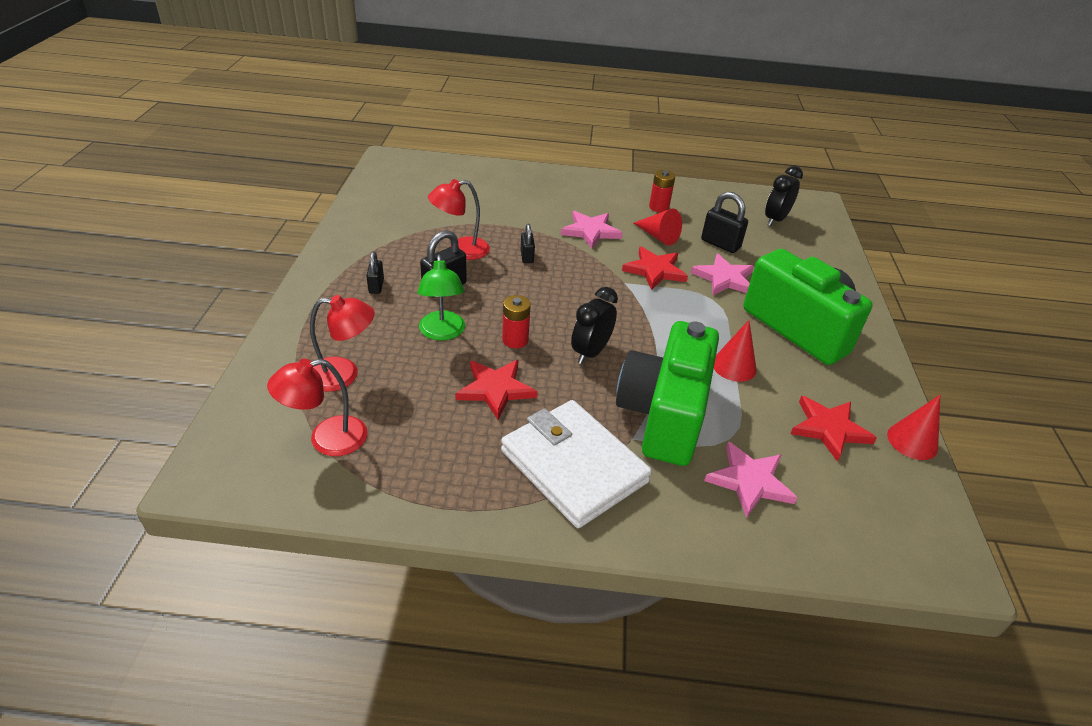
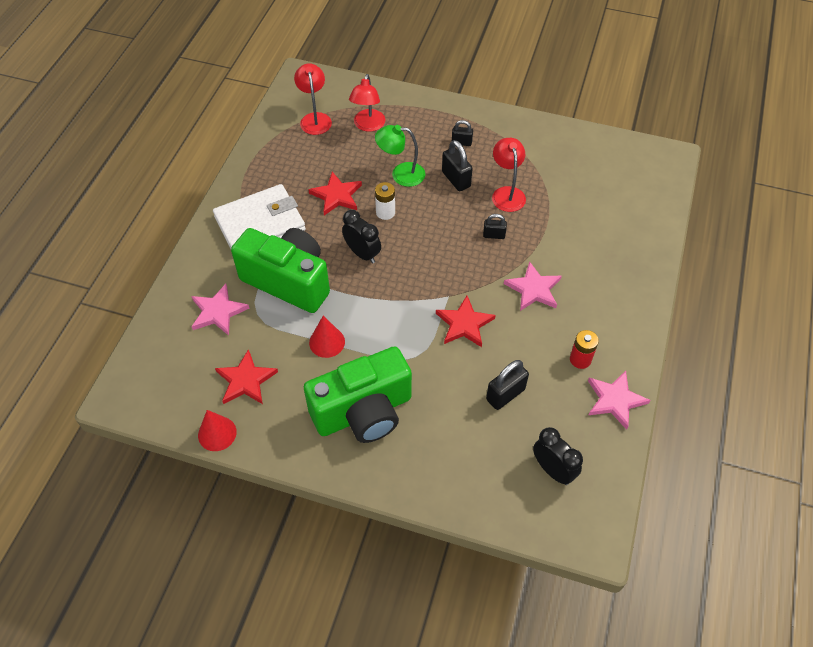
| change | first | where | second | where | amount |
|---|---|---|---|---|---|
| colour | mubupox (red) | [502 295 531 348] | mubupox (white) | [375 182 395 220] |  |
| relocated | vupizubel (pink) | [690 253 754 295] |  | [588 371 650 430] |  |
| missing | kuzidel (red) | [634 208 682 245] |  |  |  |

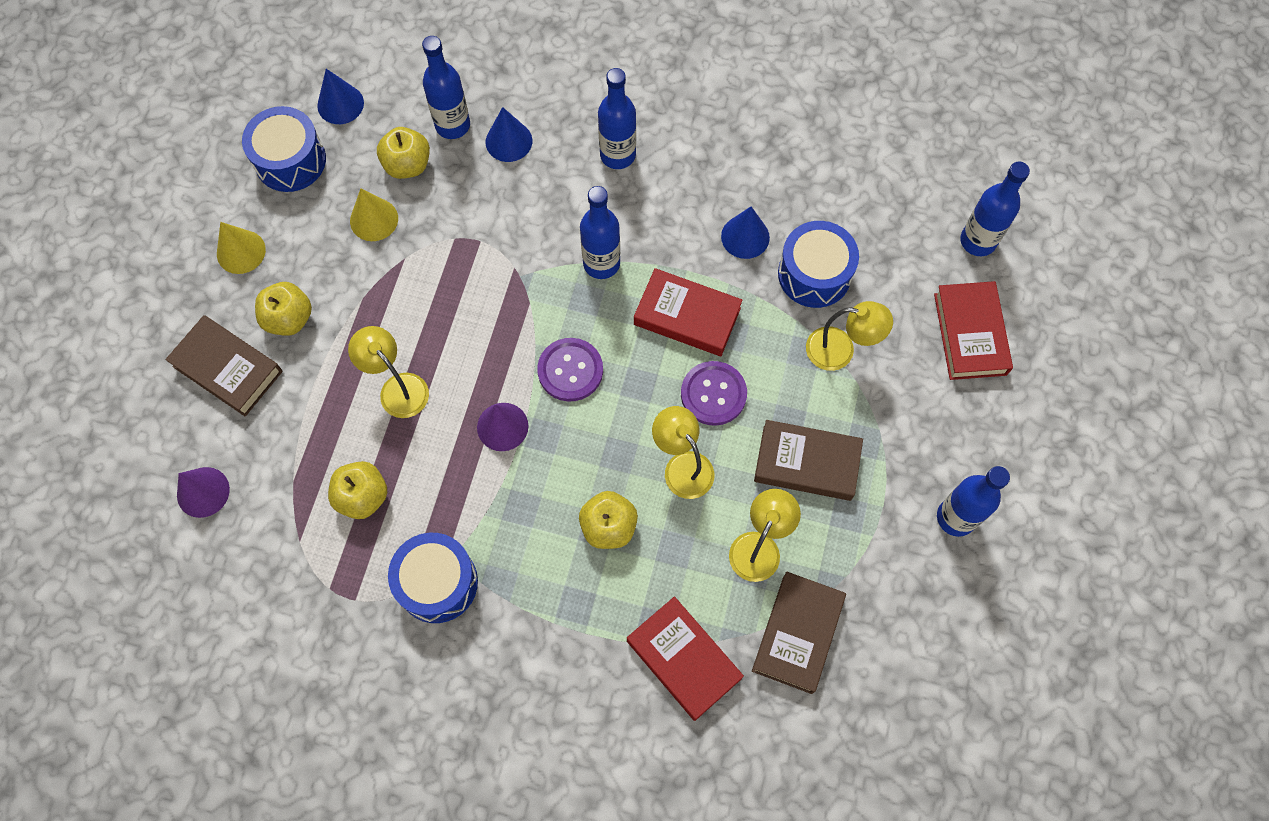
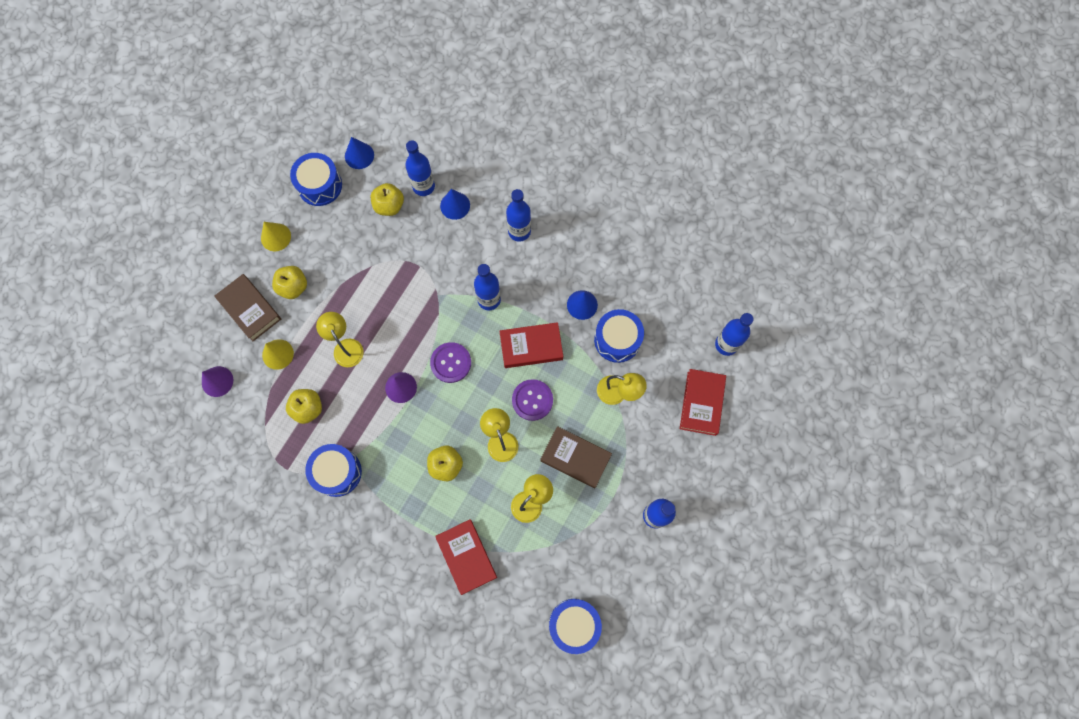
| change | first | where | second | where | amount |
|---|---|---|---|---|---|
| relocated | kuzidel (yellow) | [350 188 398 241] |  | [262 339 294 370] |  |
| spun | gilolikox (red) | [634 268 743 356] |  | [499 322 563 368] | 45 degrees counterclockwise |
| appeared |  |  | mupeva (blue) | [549 599 602 654] |  |
| missing | gilolikox (brown) | [752 571 846 694] |  |  |  |

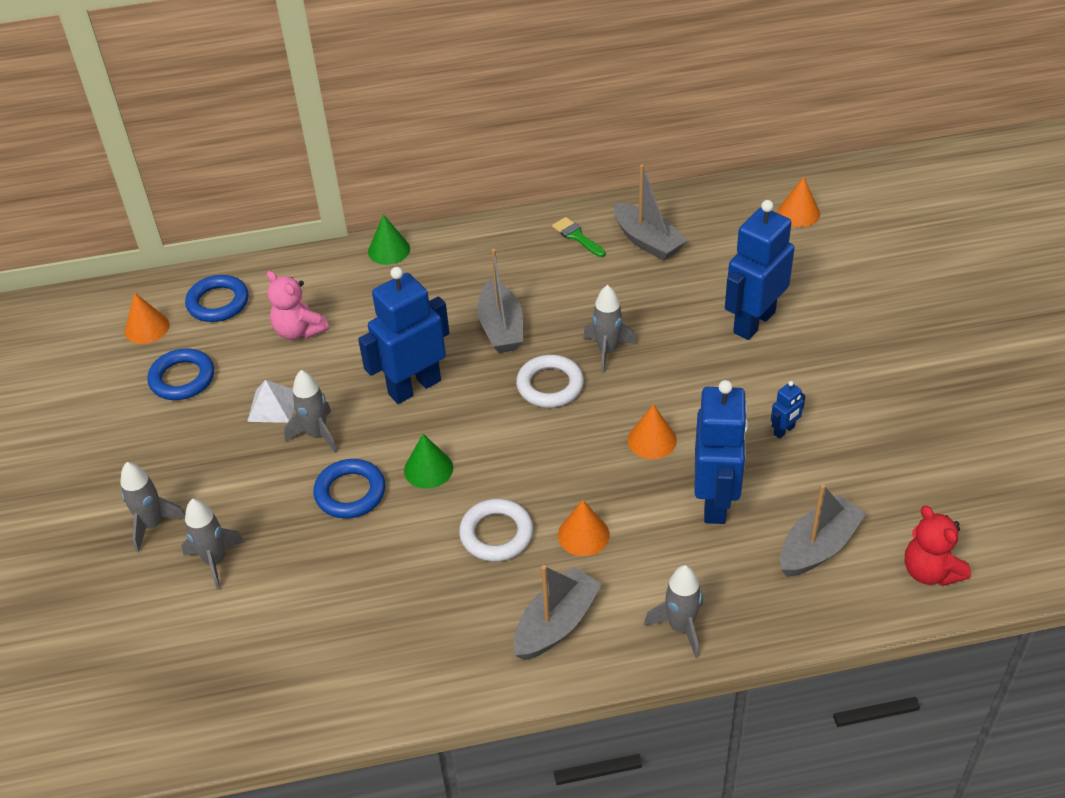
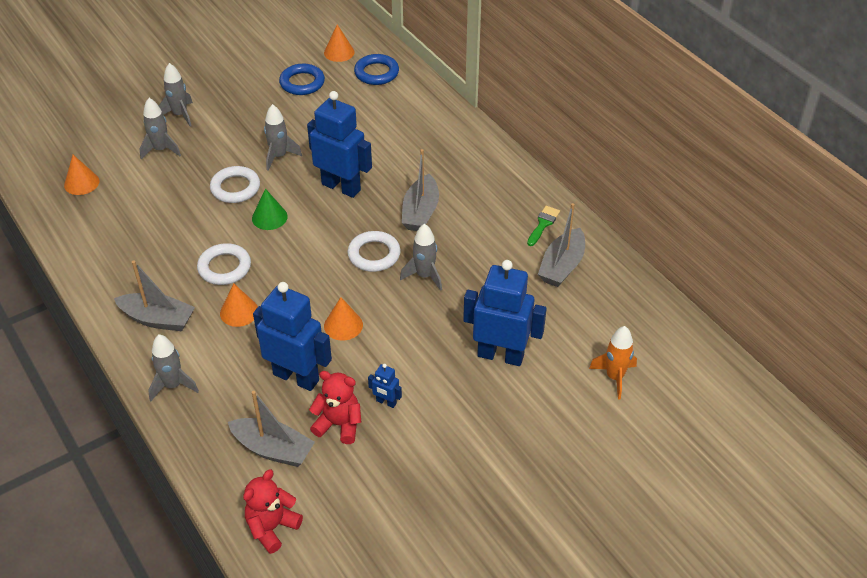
| change | first | where | second | where | amount |
|---|---|---|---|---|---|
| relocated | kuzidel (orange) | [778 177 820 227] |  | [64 155 99 195] |  |
| colour | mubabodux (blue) | [313 459 385 519] | mubabodux (white) | [210 166 260 203] |  |
| spun | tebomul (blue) | [694 380 748 524] |  | [253 282 332 391] | 135 degrees counterclockwise |
| appeared |  |  | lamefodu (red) | [309 371 361 444] |  |
| spun | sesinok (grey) | [477 249 523 353] |  | [402 149 439 231] | 45 degrees counterclockwise |
| appeared |  |  | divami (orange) | [589 326 637 400] |  |
| missing | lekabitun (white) | [247 380 294 423] |  |  |  |
| missing | lamefodu (pink) | [267 271 329 340] |  |  |  |
| missing | kuzidel (green) | [368 214 410 265] |  |  |  |

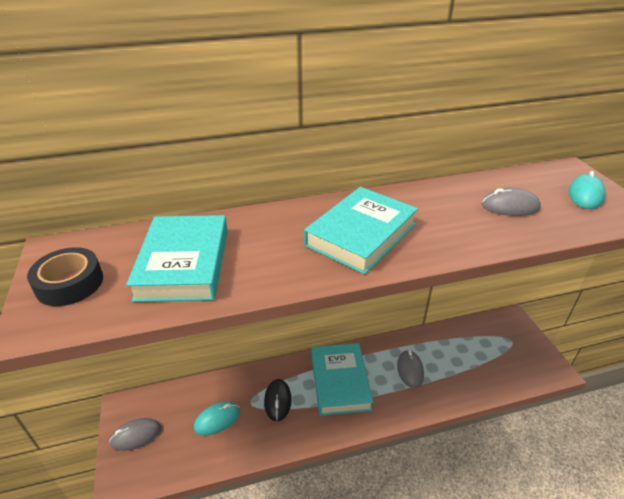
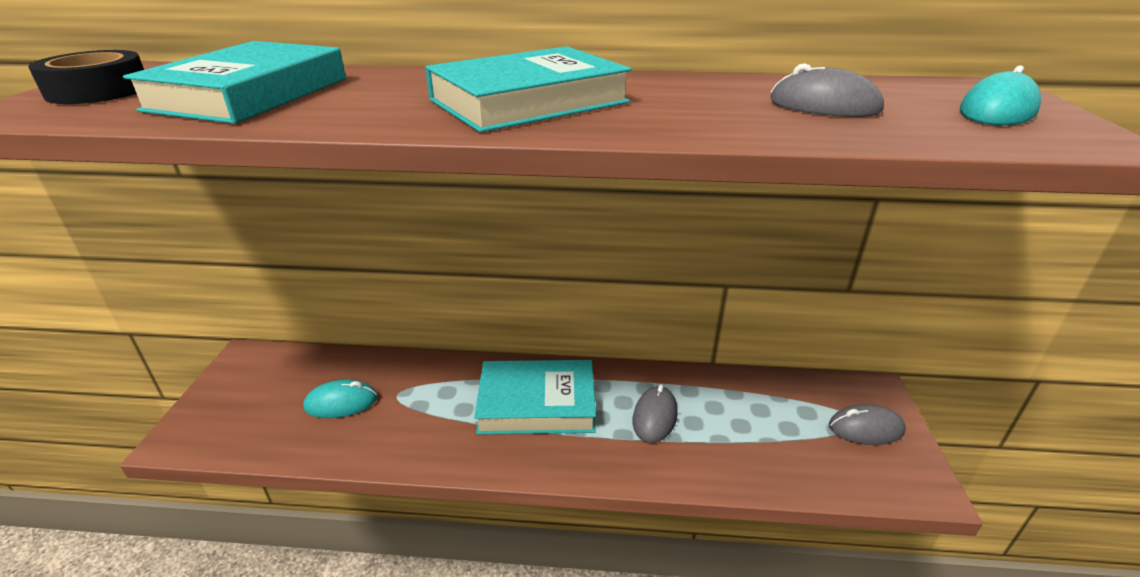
| change | first | where | second | where | amount |
|---|---|---|---|---|---|
| spun | gilolikox (turquoise) | [311 343 373 416] |  | [474 360 596 435] | 75 degrees clockwise |
| relocated | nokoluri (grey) | [109 418 161 451] |  | [829 404 906 445] |  |
| missing | nokoluri (black) | [264 379 292 421] |  |  |  |

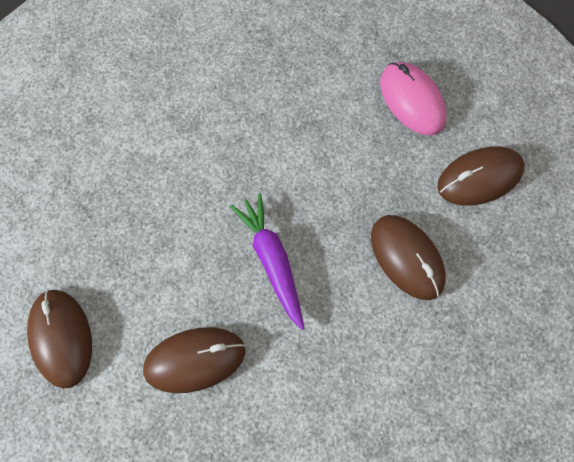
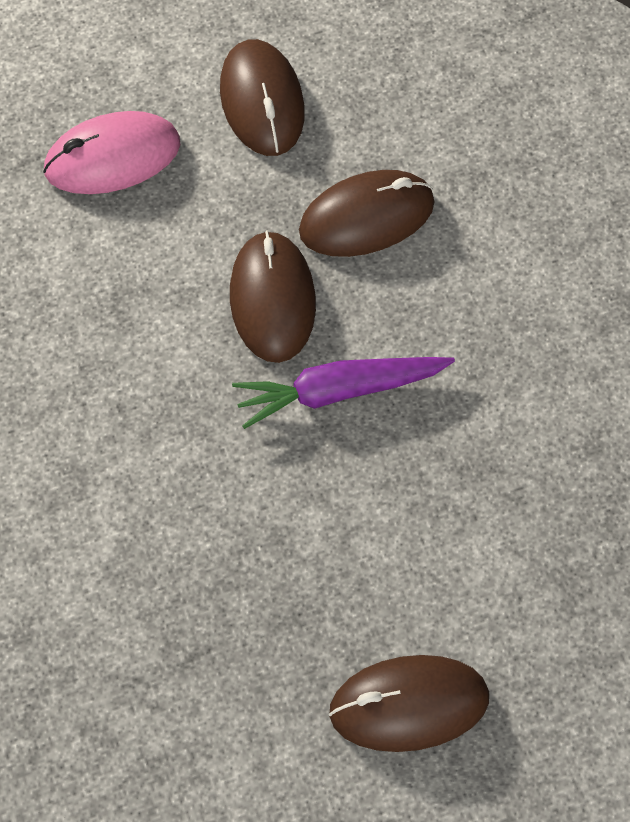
| change | first | where | second | where | amount |
|---|---|---|---|---|---|
| relocated | nokoluri (brown) | [143 327 245 393] |  | [230 230 316 363] |  |

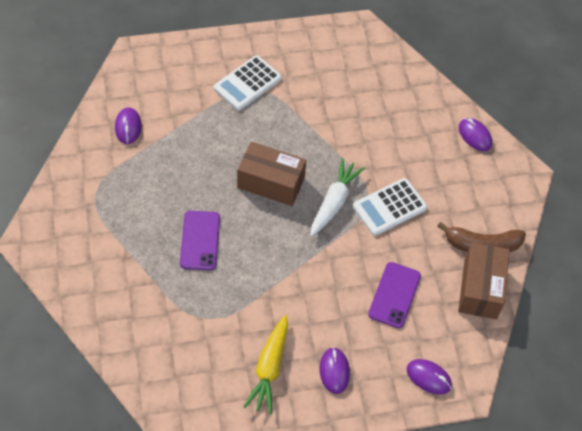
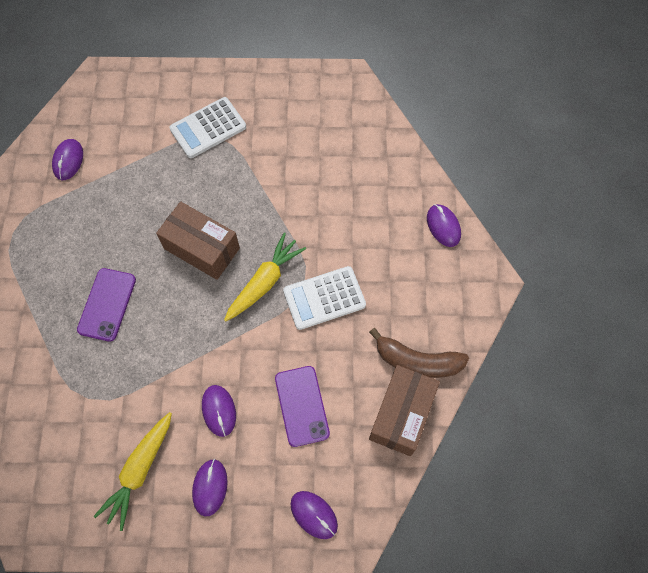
| change | first | where | second | where | amount |
|---|---|---|---|---|---|
| appeared |  |  | nokoluri (purple) | [202 385 236 437] |  |
| colour | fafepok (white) | [310 158 365 236] | fafepok (yellow) | [224 233 306 321] |  |
| spun | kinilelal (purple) | [368 262 421 328] |  | [275 366 330 447] | 45 degrees counterclockwise |

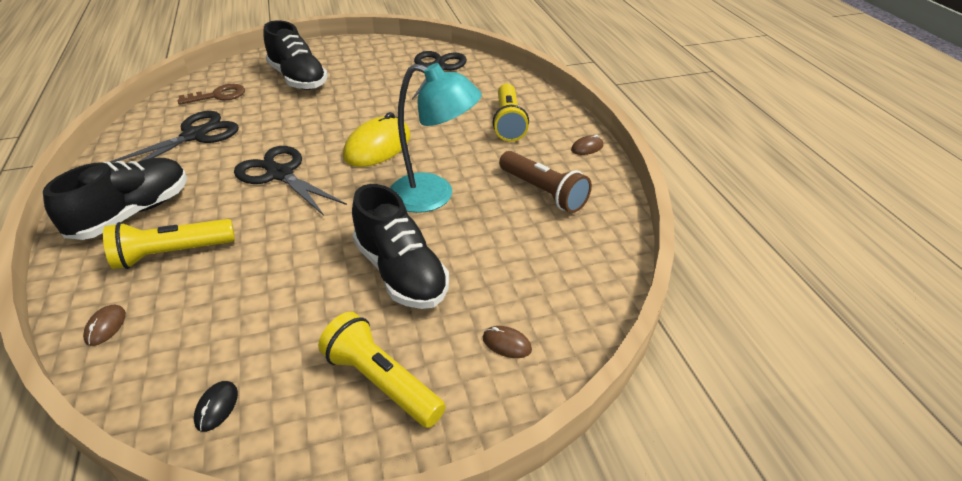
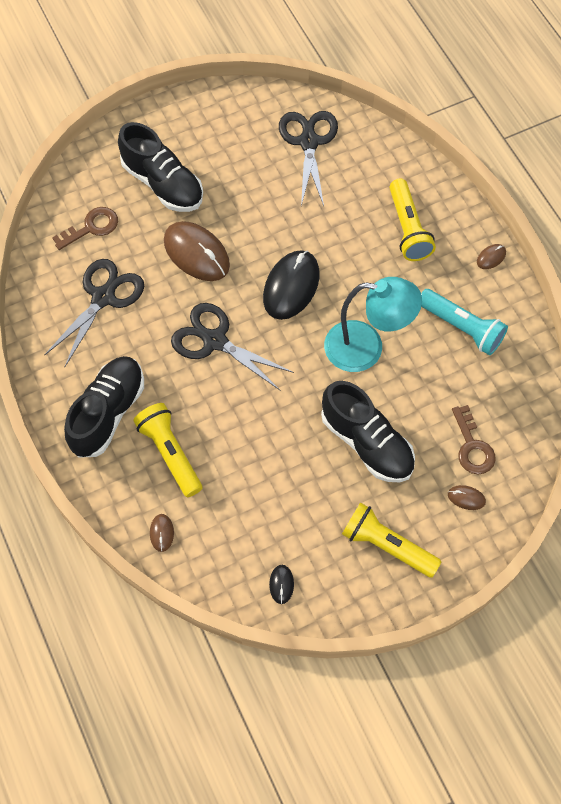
| change | first | where | second | where | amount |
|---|---|---|---|---|---|
| spun | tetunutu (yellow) | [103 219 235 269] |  | [133 403 203 497] | 90 degrees clockwise |
| appeared |  |  | nokoluri (brown) | [164 221 230 281] |  |
| colour | nokoluri (yellow) | [343 112 411 167] | nokoluri (black) | [263 250 320 320] |  |
| colour | tetunutu (brown) | [499 151 592 213] | tetunutu (turquoise) | [421 289 508 355] |  |
| appeared |  |  | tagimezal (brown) | [452 405 496 474] |  |

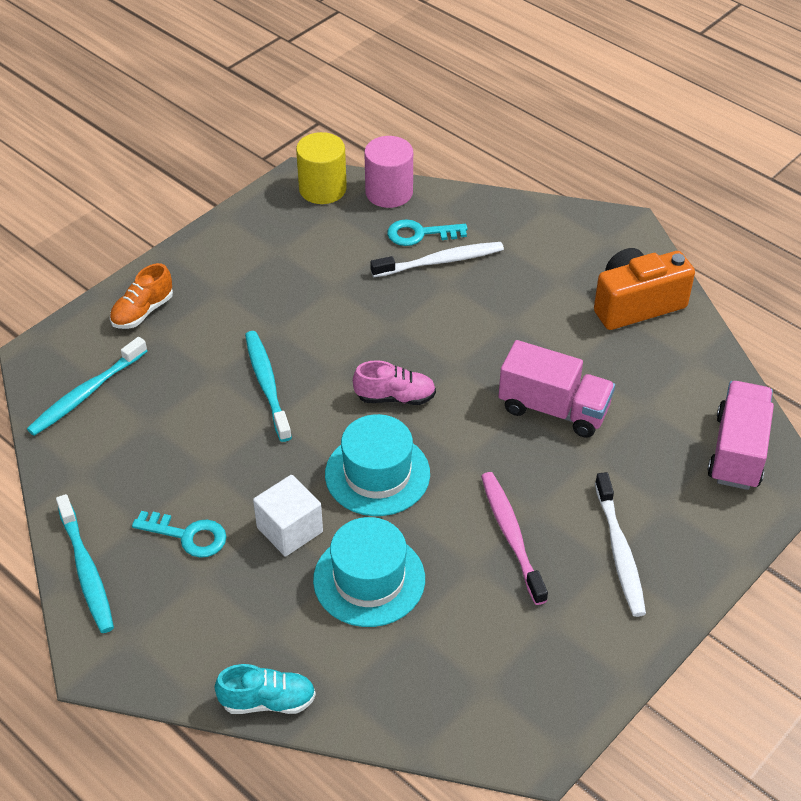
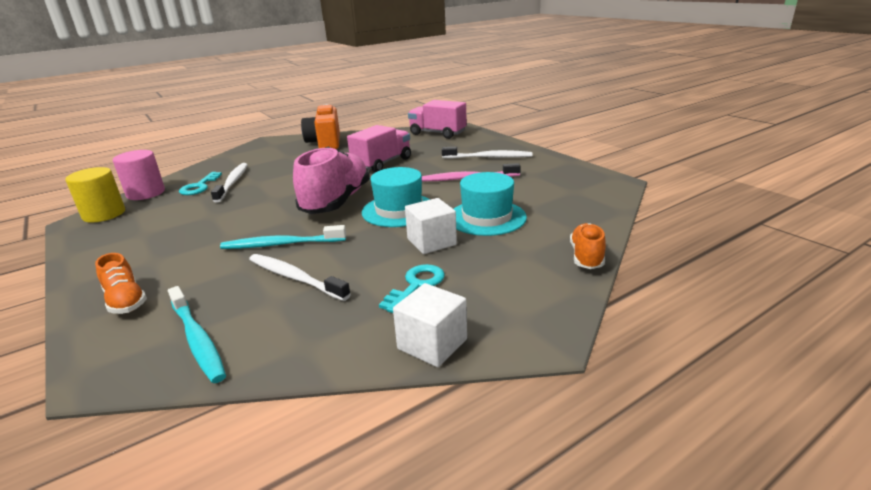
| change | first | where | second | where | amount |
|---|---|---|---|---|---|
| appeared |  |  | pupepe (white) | [249 254 351 301] |  |
| size | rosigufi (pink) | [353 360 436 405] |  | [293 147 370 214] | x1.96 |
| exchanged | pupepe (turquoise) | [56 494 114 633] | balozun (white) | [393 283 467 367] |  |
| colour | rosigufi (turquoise) | [215 664 316 714] | rosigufi (orange) | [570 223 606 269] |  |

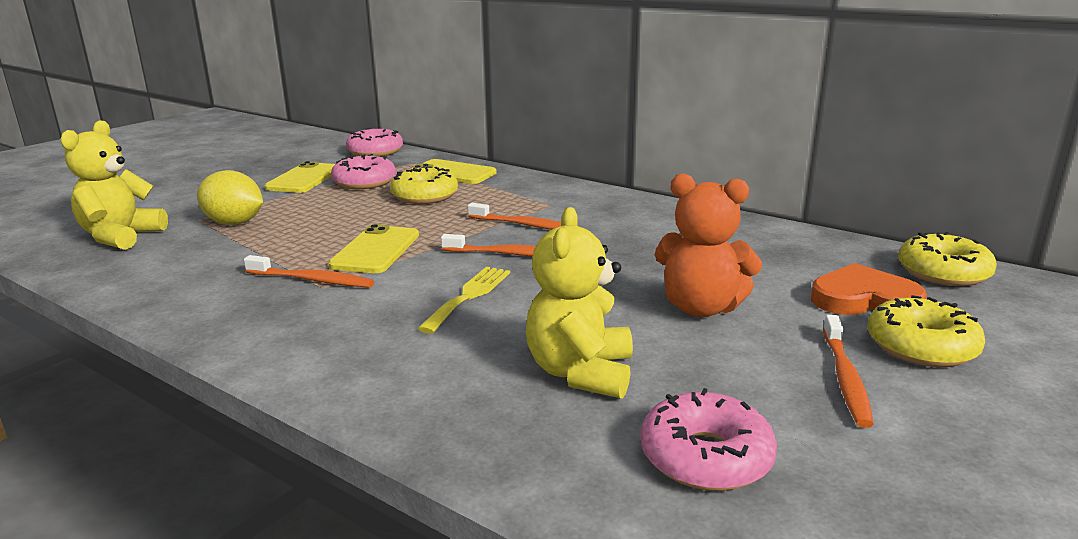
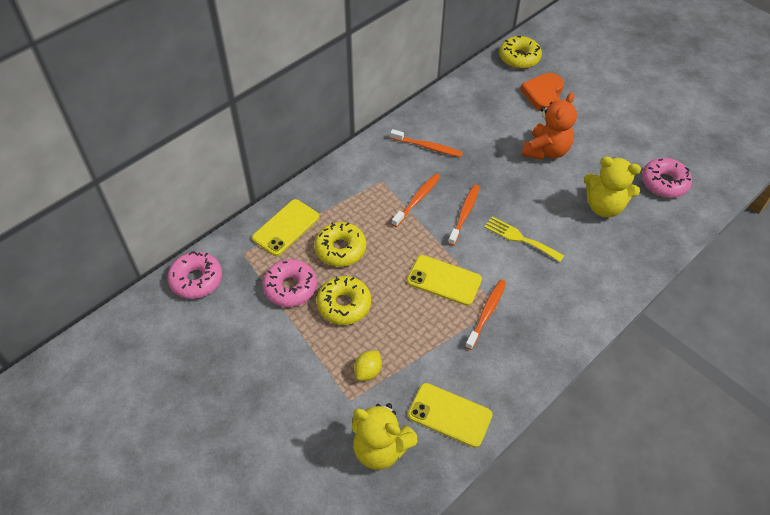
| change | first | where | second | where | amount |
|---|---|---|---|---|---|
| relocated | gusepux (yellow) | [867 295 986 367] |  | [317 276 371 325] |  |
| size | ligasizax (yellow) | [197 170 263 225] |  | [354 351 382 381] | x0.61 |
| relocated | pupepe (orange) | [823 315 874 428] |  | [390 129 463 157] |  |
| relocated | kinilelal (yellow) | [265 161 335 193] |  | [408 383 493 448] |  |

